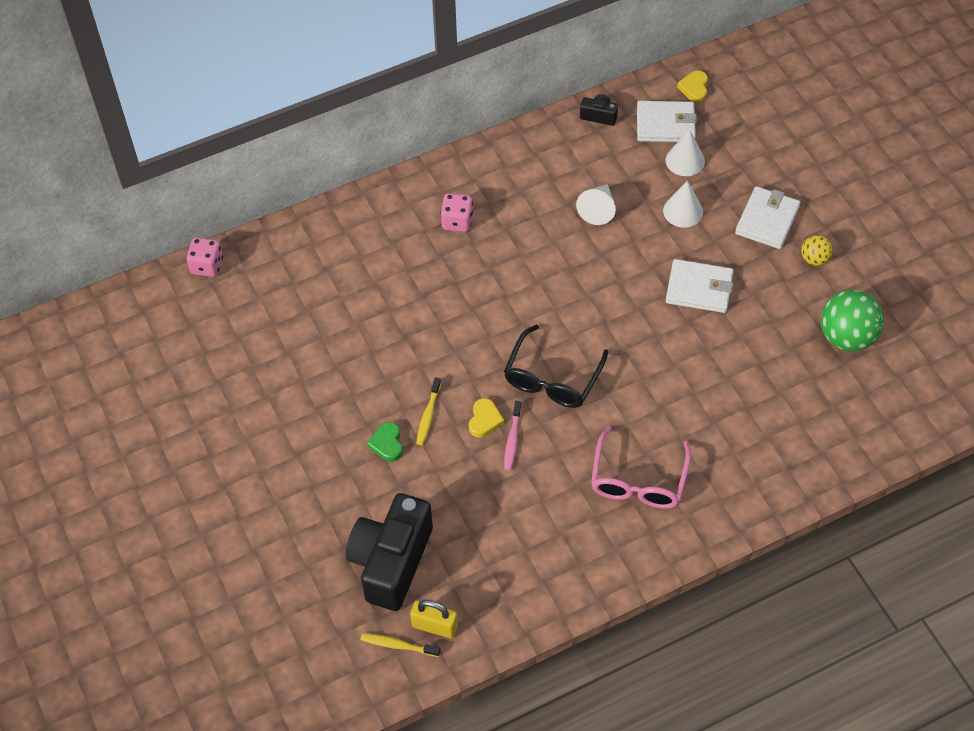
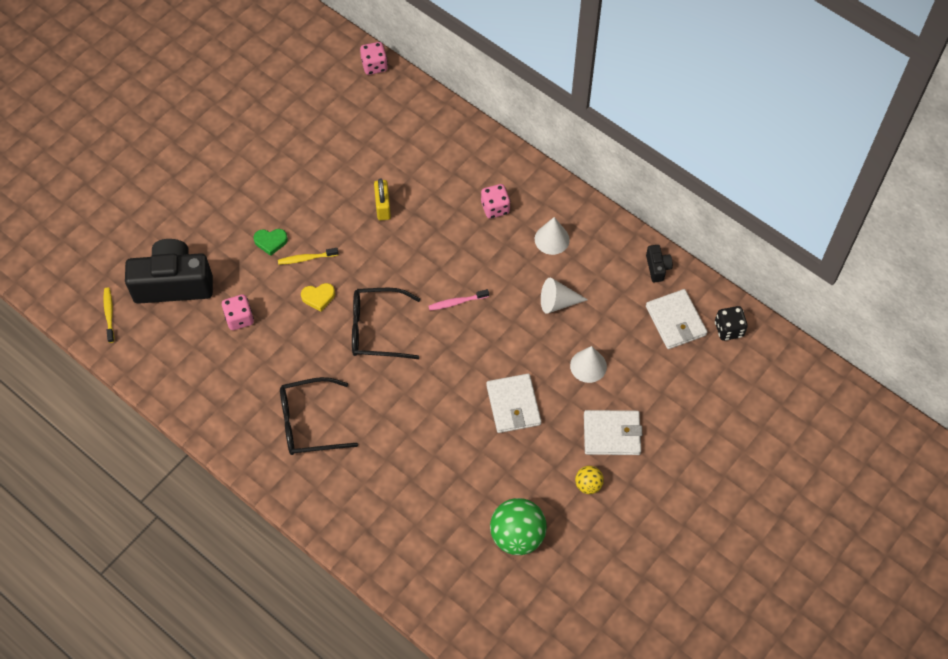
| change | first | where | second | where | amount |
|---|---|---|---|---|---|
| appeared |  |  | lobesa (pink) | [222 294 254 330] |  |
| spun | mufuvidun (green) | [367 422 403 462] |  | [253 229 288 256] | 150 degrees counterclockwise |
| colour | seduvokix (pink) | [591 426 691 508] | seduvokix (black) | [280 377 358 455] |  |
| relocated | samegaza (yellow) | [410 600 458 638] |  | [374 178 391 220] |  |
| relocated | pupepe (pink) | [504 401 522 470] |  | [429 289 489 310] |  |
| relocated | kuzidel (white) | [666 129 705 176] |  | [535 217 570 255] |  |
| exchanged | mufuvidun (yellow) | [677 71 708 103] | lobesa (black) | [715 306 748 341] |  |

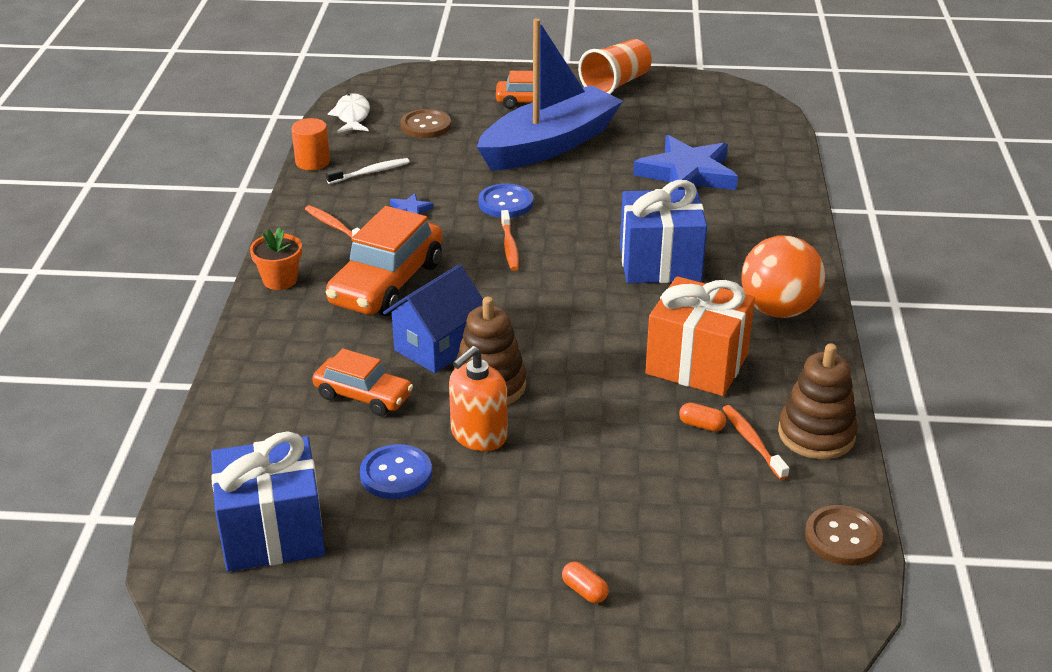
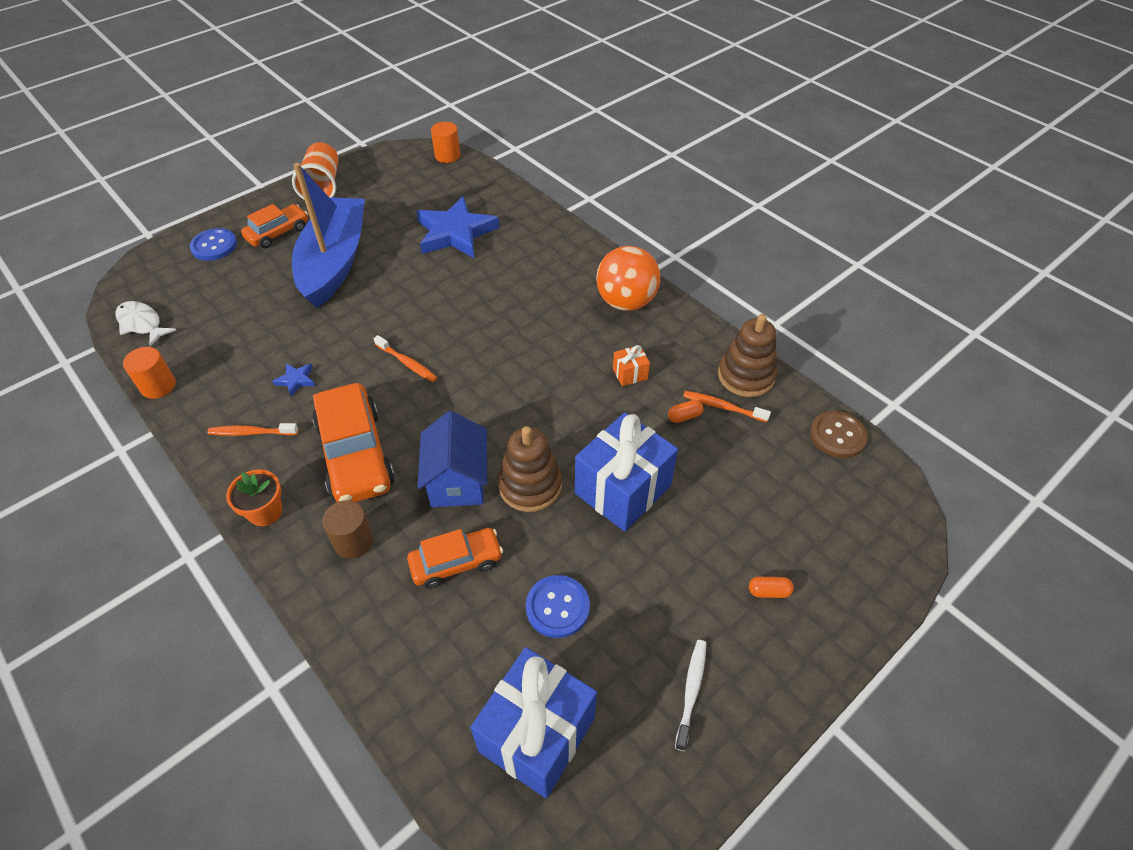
| change | first | where | second | where | amount |
|---|---|---|---|---|---|
| relocated | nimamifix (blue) | [478 183 533 218] |  | [190 228 237 261] |  |
| appeared |  |  | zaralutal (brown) | [322 500 374 559] |  |
| appeared |  |  | zaralutal (orange) | [431 122 460 163] |  |
| relocated | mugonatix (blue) | [620 180 707 283] |  | [575 412 678 532] |  |
| size | mugonatix (orange) | [645 276 755 396] |  | [613 345 650 386] | x0.43 |
| relocated | pupepe (white) | [326 158 410 184] |  | [675 640 706 751] |  |
| missing | nimamifix (brown) | [401 109 451 138] |  |  |  |
| missing | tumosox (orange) | [449 346 508 451] |  |  |  |

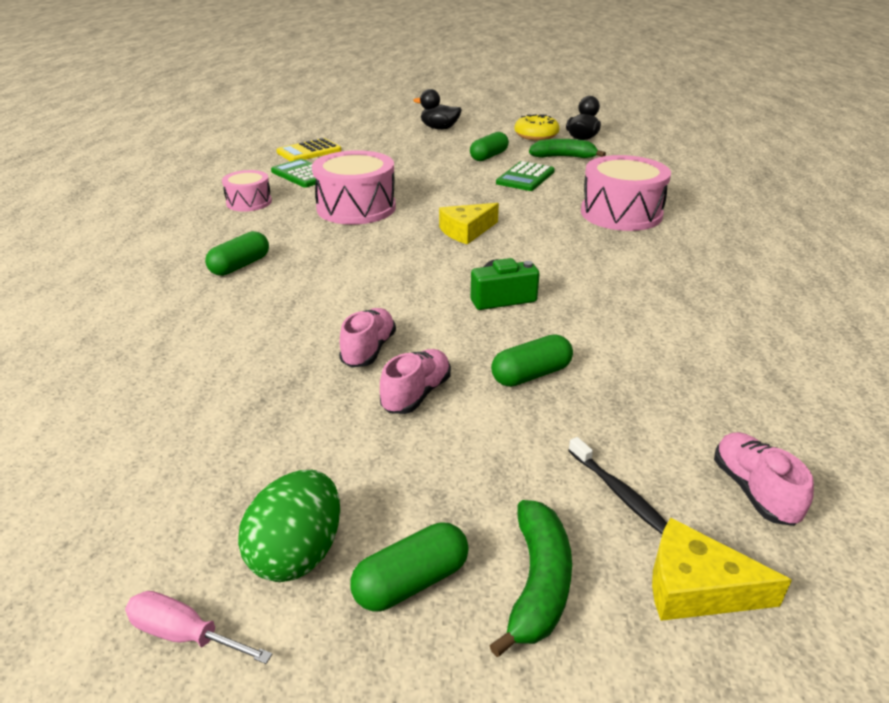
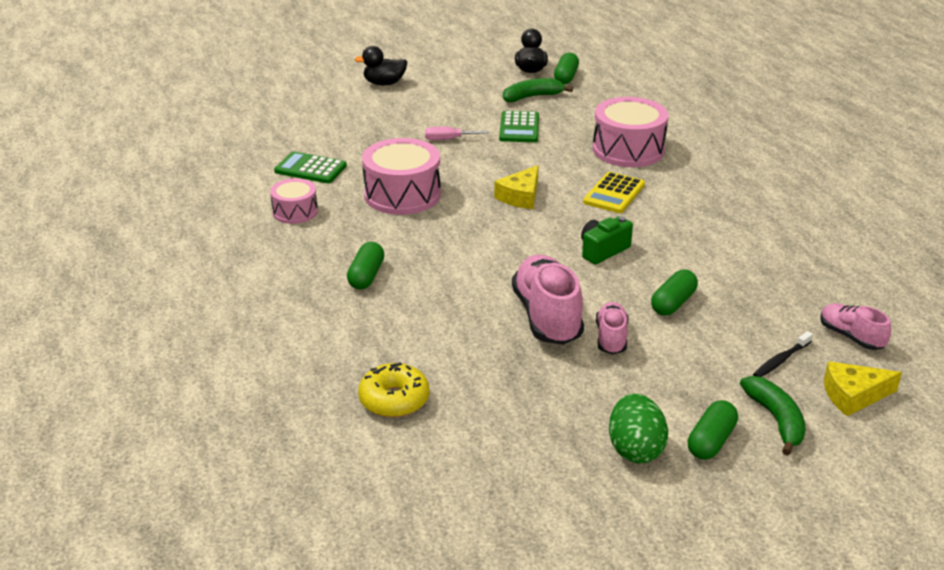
| change | first | where | second | where | amount |
|---|---|---|---|---|---|
| relocated | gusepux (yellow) | [514 114 560 140] |  | [358 362 430 418] |  |
| relocated | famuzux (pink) | [125 591 272 664] |  | [425 127 489 140] |  |
| size | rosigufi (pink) | [339 308 396 368] |  | [512 255 584 345] | x1.80 |
| relocated | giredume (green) | [470 132 509 161] |  | [554 53 579 84] |  |
| relocated | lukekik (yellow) | [276 138 342 162] |  | [583 172 645 213] |  |
| spun | pupepe (black) | [568 437 667 534] |  | [753 331 813 377] | 105 degrees clockwise |

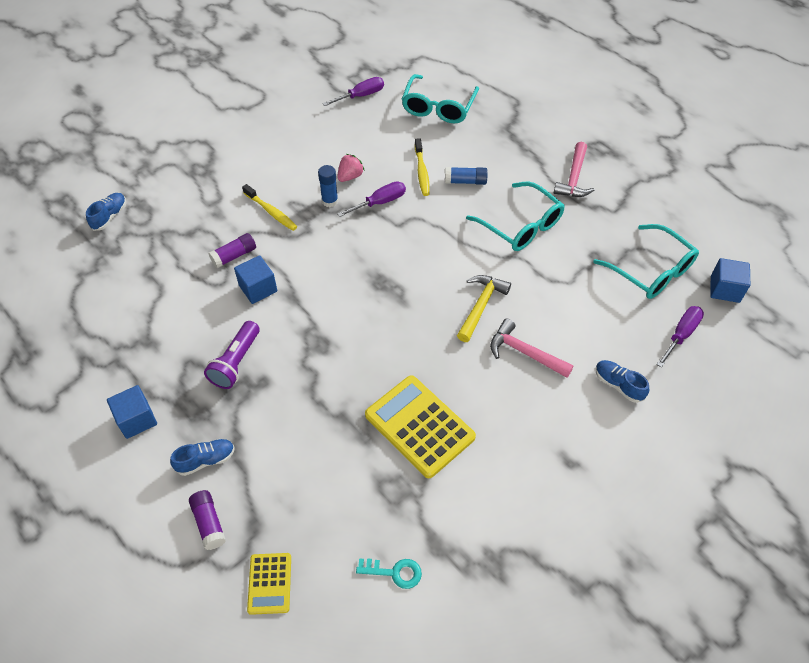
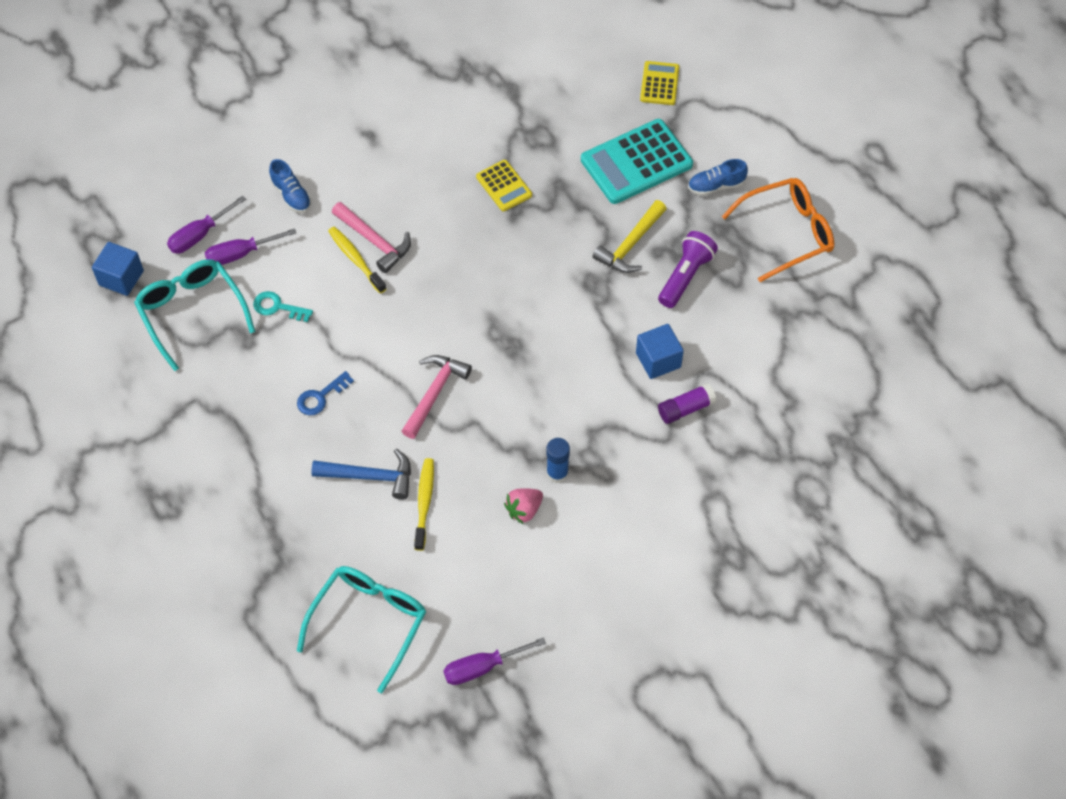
| change | first | where | second | where | amount |
|---|---|---|---|---|---|
| relocated | famuzux (purple) | [337 181 406 217] |  | [205 228 296 265] |  |
| relocated | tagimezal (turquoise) | [356 558 422 589] |  | [253 291 313 322] |  |
| exchanged | seduvokix (turquoise) | [466 181 565 251] | tagimezal (blue) | [297 371 354 415] |  |
| exchanged | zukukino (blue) | [445 167 488 185] | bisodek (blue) | [311 448 411 500] |  |
| relocated | pupepe (yellow) | [242 184 297 231] |  | [328 227 386 293] |  |
| relocated | bisodek (pink) | [554 142 595 197] |  | [402 355 472 439] |  |
| size | lukekik (yellow) | [365 375 476 478] |  | [476 160 532 211] | x0.54 |
| appeared |  |  | lukekik (turquoise) | [581 119 693 204] |  |
| relocated | bisodek (yellow) | [457 275 511 342] |  | [593 200 667 273] |  |
| exchanged | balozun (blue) | [107 385 157 439] | seduvokix (orange) | [721 178 834 282] |  |
| missing | rosigufi (blue) | [86 193 126 231] |  |  |  |
| missing | zukukino (purple) | [189 490 226 550] |  |  |  |

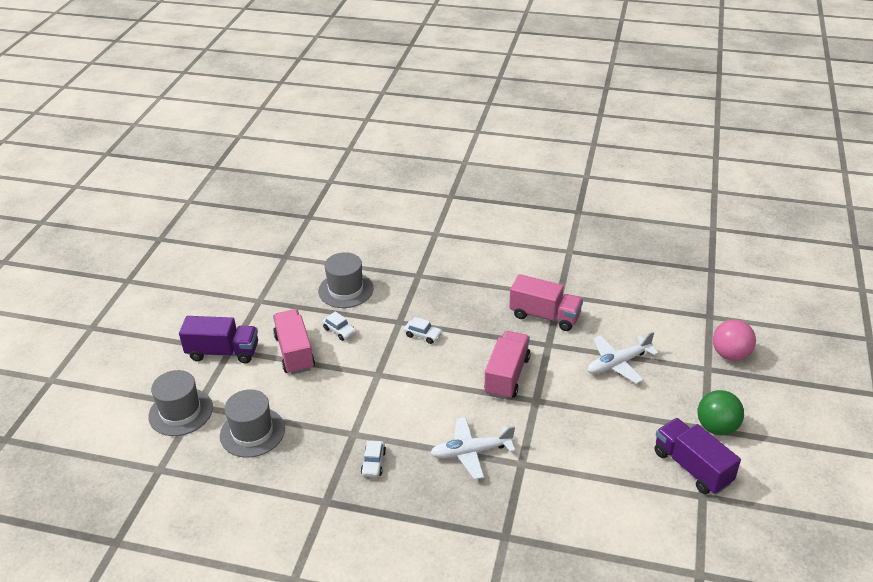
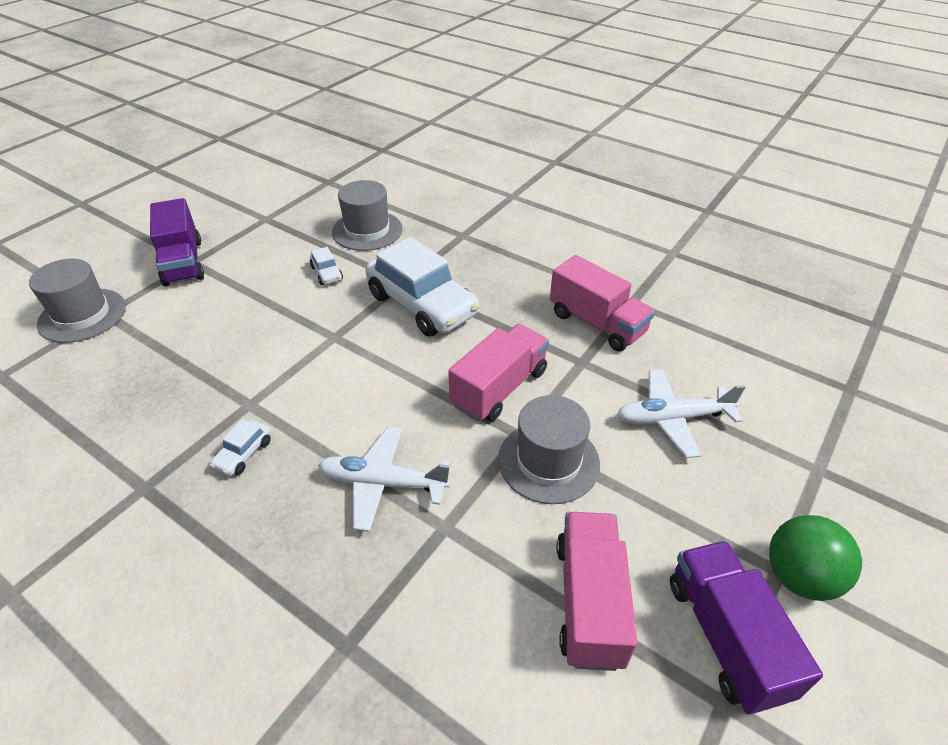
| change | first | where | second | where | amount |
|---|---|---|---|---|---|
| spun | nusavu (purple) | [179 316 258 364] |  | [150 198 204 286] | 45 degrees clockwise |
| size | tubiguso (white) | [404 317 443 344] |  | [365 237 480 337] | x2.41 |
| relocated | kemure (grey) | [220 389 285 458] |  | [498 395 600 504] |  |
| relocated | nusavu (pink) | [273 309 315 375] |  | [557 512 637 671] |  |
| missing | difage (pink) | [713 319 756 361] |  |  |  |

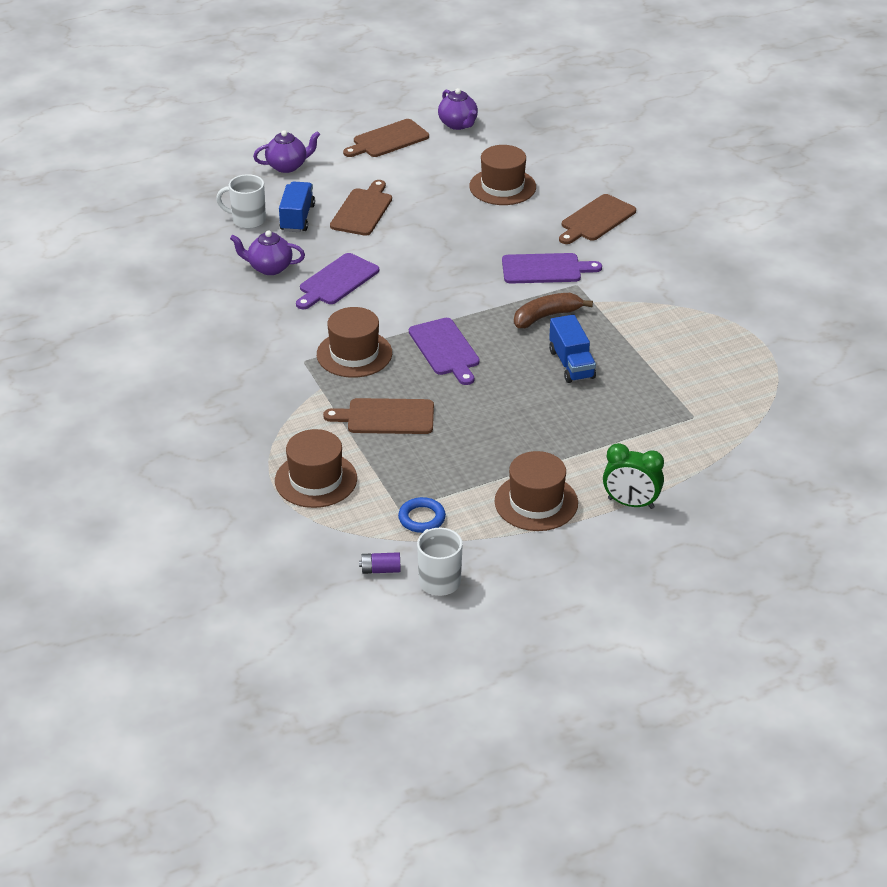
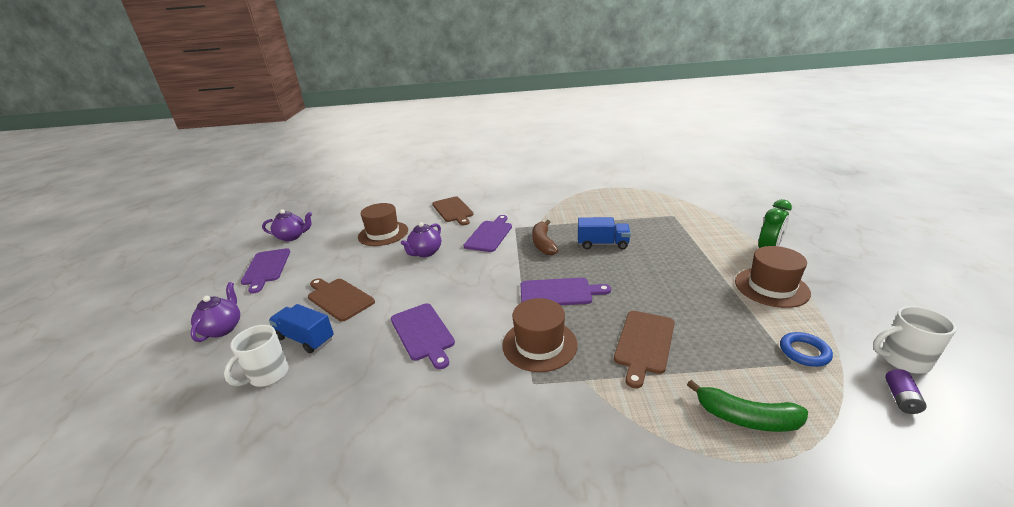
| change | first | where | second | where | amount |
|---|---|---|---|---|---|
| colour | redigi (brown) | [343 119 429 157] | redigi (purple) | [241 248 290 294] |  |
| relocated | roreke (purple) | [230 230 305 275] |  | [401 222 441 257] |  |
| exchanged | kemure (brown) | [275 429 357 508] | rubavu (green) | [687 380 808 432] |  |

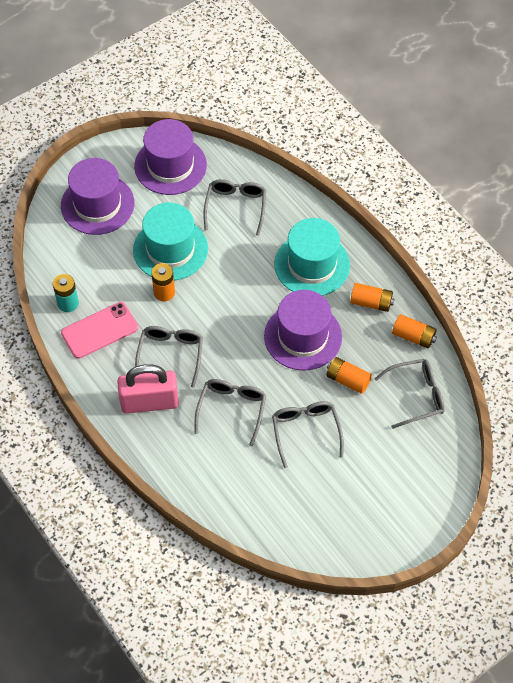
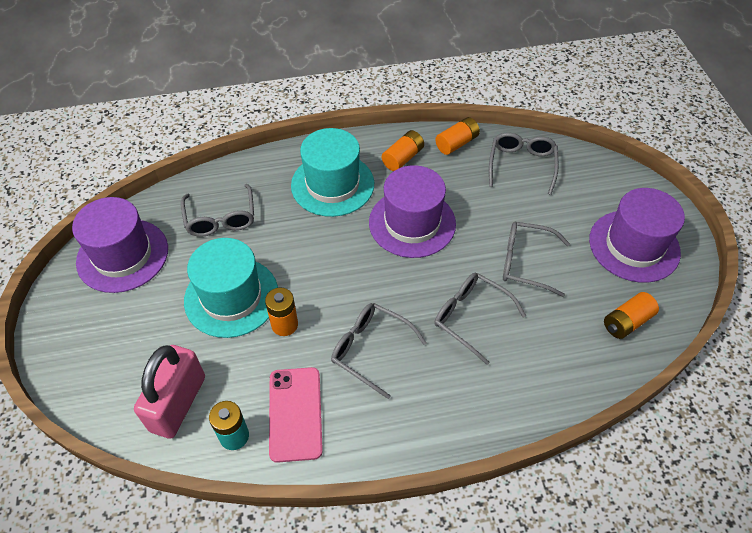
| change | first | where | second | where | amount |
|---|---|---|---|---|---|
| relocated | samegaza (pink) | [117 364 179 414] |  | [134 345 205 439] |  |
| spun | seduvokix (grey) | [203 179 266 236] |  | [181 184 254 237] | 135 degrees counterclockwise |
| relocated | kemure (purple) | [61 158 135 235] |  | [589 188 685 283] |  |
| relocated | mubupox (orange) | [326 357 372 394] |  | [604 292 659 339] |  |

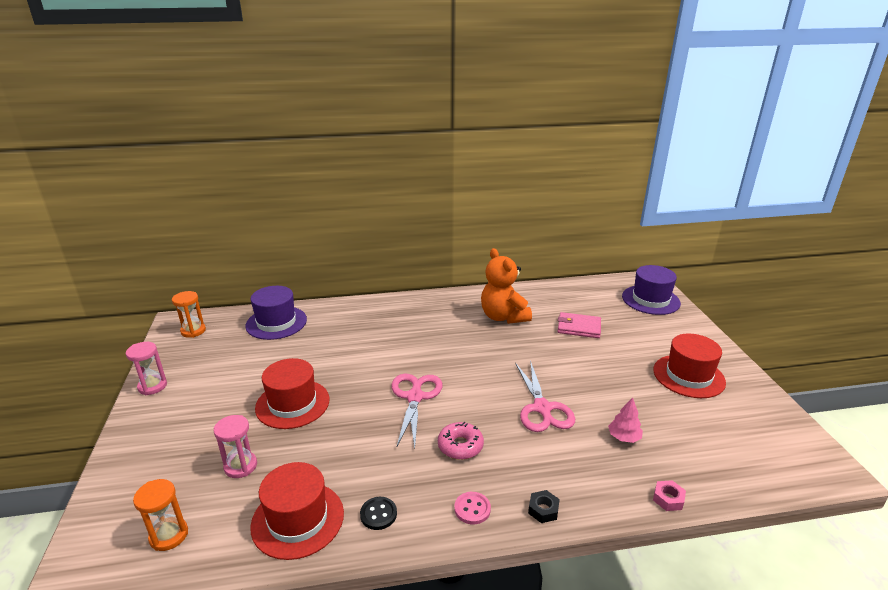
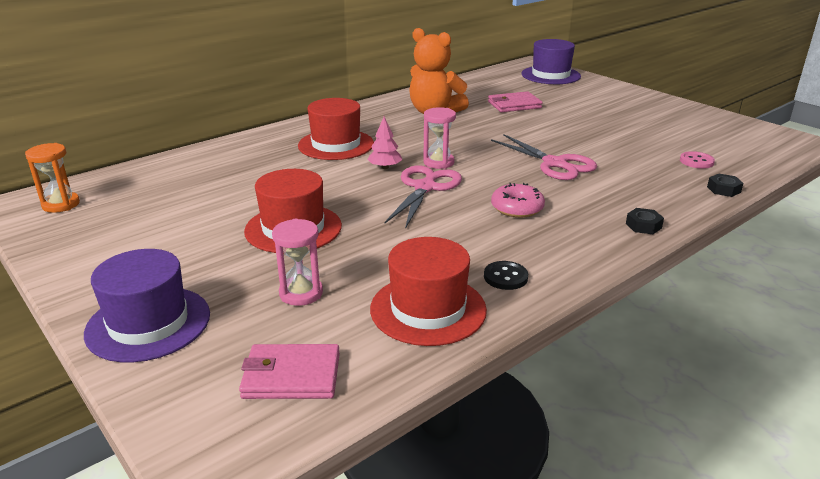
| change | first | where | second | where | amount |
|---|---|---|---|---|---|
| relocated | kemure (purple) | [245 286 307 340] |  | [84 249 210 362] |  |
| exchanged | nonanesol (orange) | [133 479 188 551] | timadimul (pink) | [239 344 340 399] |  |
| relocated | kemure (red) | [653 333 726 398] |  | [298 98 374 160] |  |
| relocated | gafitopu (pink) | [608 397 643 443] |  | [367 116 402 169] |  |
| spun | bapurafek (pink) | [391 374 442 448] |  | [384 165 462 229] | 45 degrees clockwise |
| relocated | nonanesol (pink) | [126 342 167 395] |  | [423 107 456 169] |  |
| relocated | nimamifix (pink) | [455 492 491 524] |  | [680 151 715 169] |  |
| colour | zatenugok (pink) | [653 480 686 511] | zatenugok (black) | [707 174 743 197] |  |

